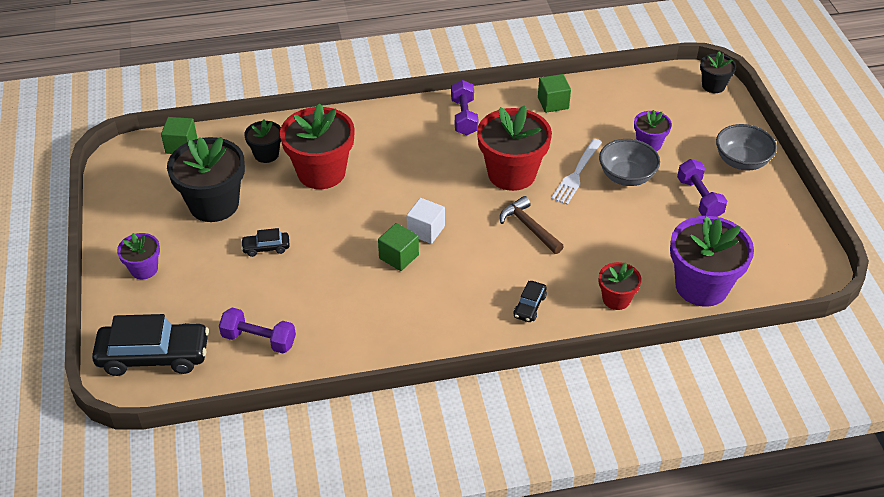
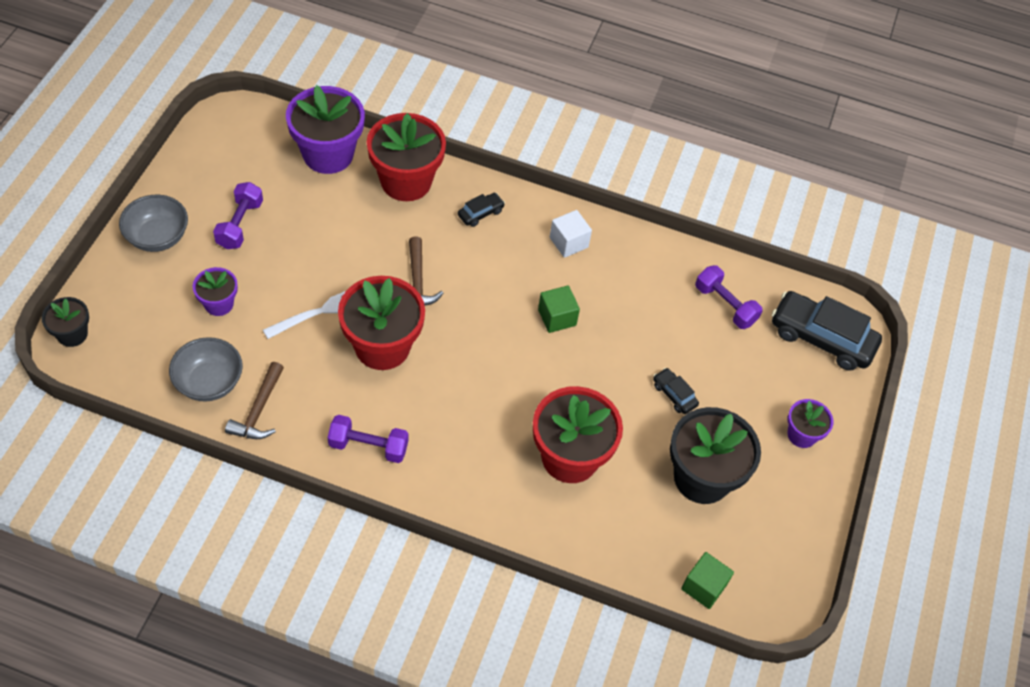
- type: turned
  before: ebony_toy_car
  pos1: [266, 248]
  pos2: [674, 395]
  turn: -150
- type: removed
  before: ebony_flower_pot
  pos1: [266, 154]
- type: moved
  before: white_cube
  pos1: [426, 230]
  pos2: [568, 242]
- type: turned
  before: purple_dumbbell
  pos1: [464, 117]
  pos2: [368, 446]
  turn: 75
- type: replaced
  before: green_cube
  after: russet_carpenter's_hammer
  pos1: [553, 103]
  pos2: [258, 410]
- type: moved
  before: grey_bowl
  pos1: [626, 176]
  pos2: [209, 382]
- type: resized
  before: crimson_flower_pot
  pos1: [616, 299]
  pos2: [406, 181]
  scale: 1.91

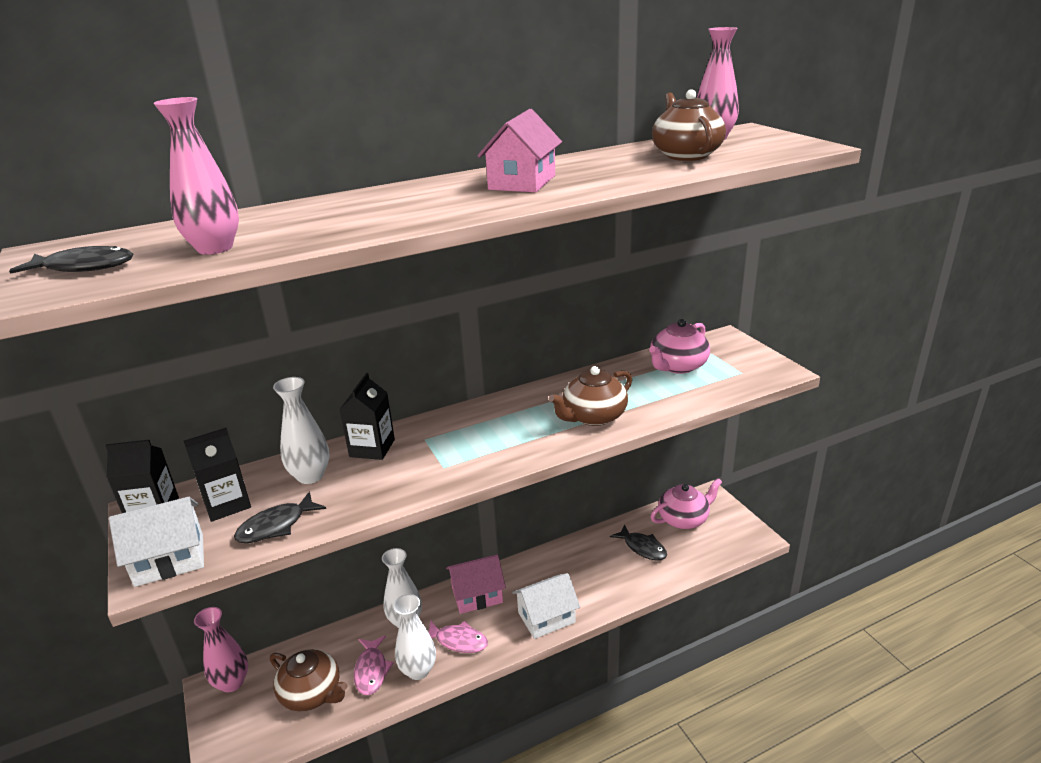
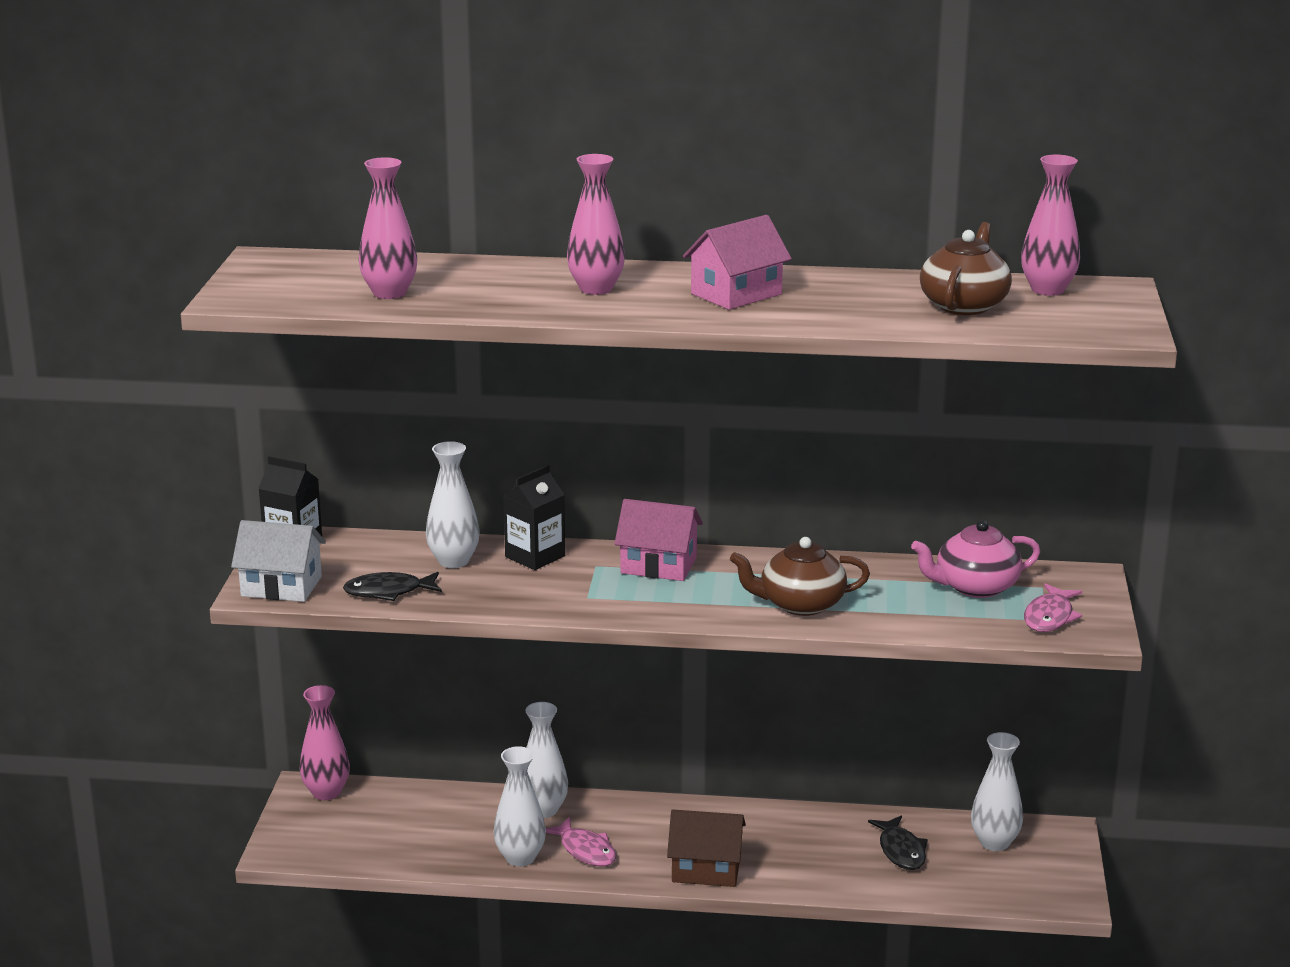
- type: removed
  before: ebony_fish_figure
  pos1: [84, 267]
- type: removed
  before: ebony_juice_carton
  pos1: [227, 504]
- type: removed
  before: russet_tea_pot
  pos1: [312, 693]
- type: moved
  before: rosy_fish_figure
  pos1: [371, 671]
  pos2: [1049, 617]
- type: moved
  before: rosy_toy_house
  pos1: [477, 595]
  pos2: [658, 565]
- type: recoloured
  before: white_toy_house
  after: russet_toy_house
  pos1: [546, 617]
  pos2: [706, 869]
- type: replaced
  before: rosy_tea_pot
  after: white_flower_vase
  pos1: [684, 519]
  pos2: [994, 842]
- type: added
  after: rosy_flower_vase
  pos2: [596, 289]

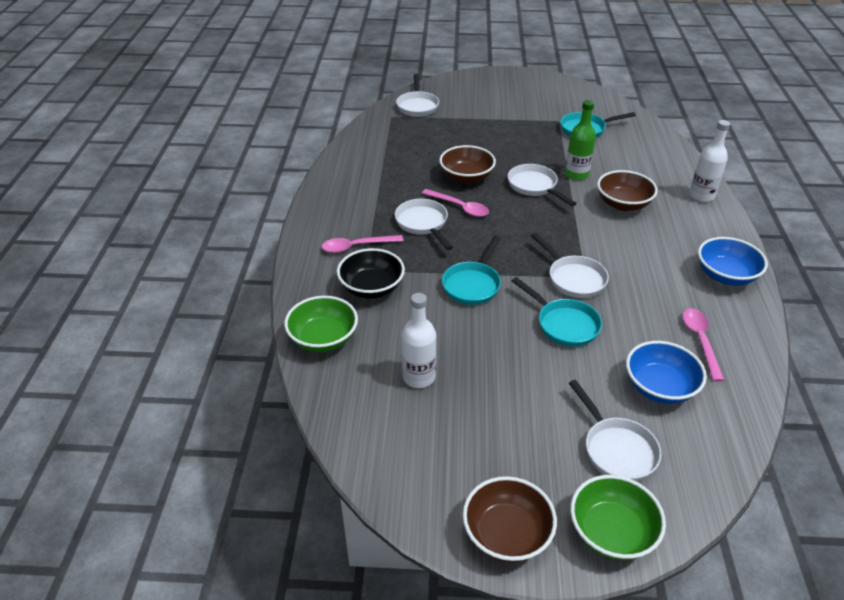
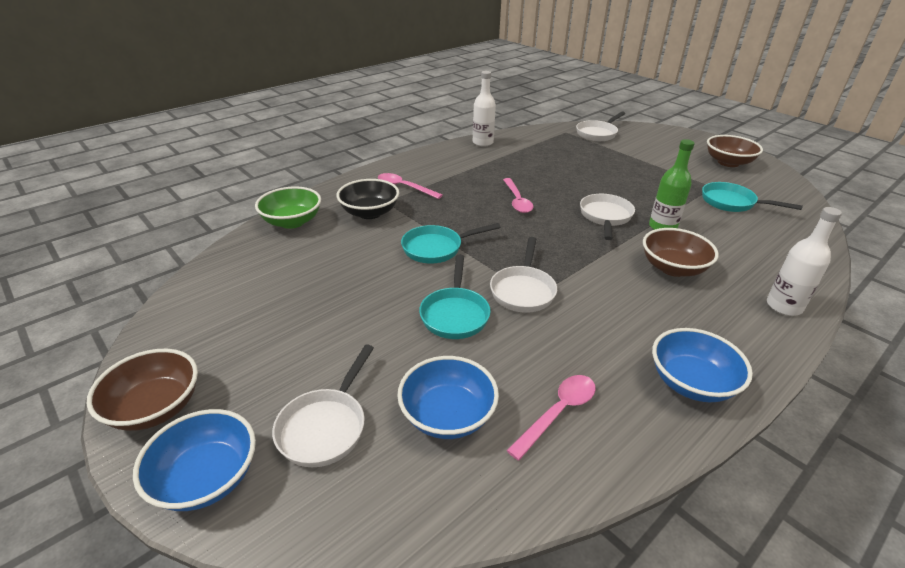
- type: removed
  before: white_pan
  pos1: [423, 224]
- type: moved
  before: white_bottle
  pos1: [419, 377]
  pos2: [482, 143]
- type: moved
  before: russet_bowl
  pos1: [466, 177]
  pos2: [728, 162]
- type: recoloured
  before: green_bowl
  after: royal_blue_bowl
  pos1: [611, 532]
  pos2: [207, 478]

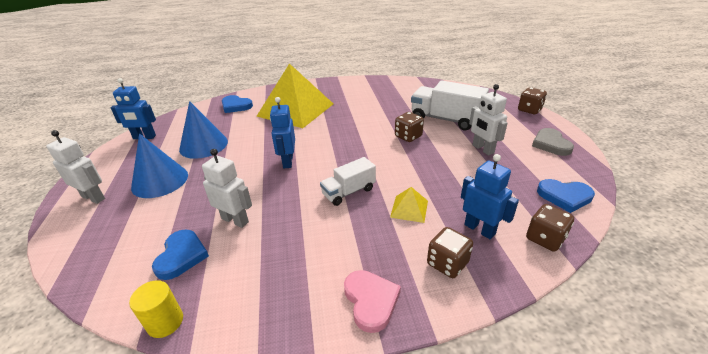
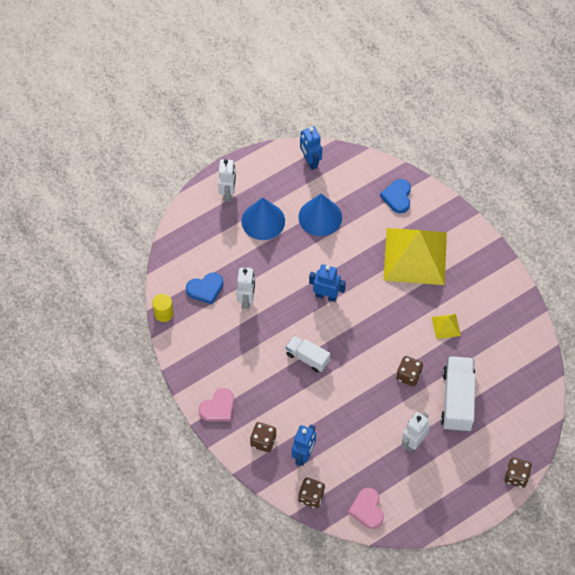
- type: turned
  before: royal_blue_toy_robot
  pos1: [287, 161]
  pos2: [326, 296]
  turn: 45
- type: moved
  before: bright_yellow_pyramid_shape
  pos1: [409, 208]
  pos2: [446, 326]
- type: removed
  before: grey_heart_shape
  pos1: [550, 144]
- type: recoloured
  before: royal_blue_heart_shape
  after: rosy_heart_shape
  pos1: [564, 196]
  pos2: [367, 509]

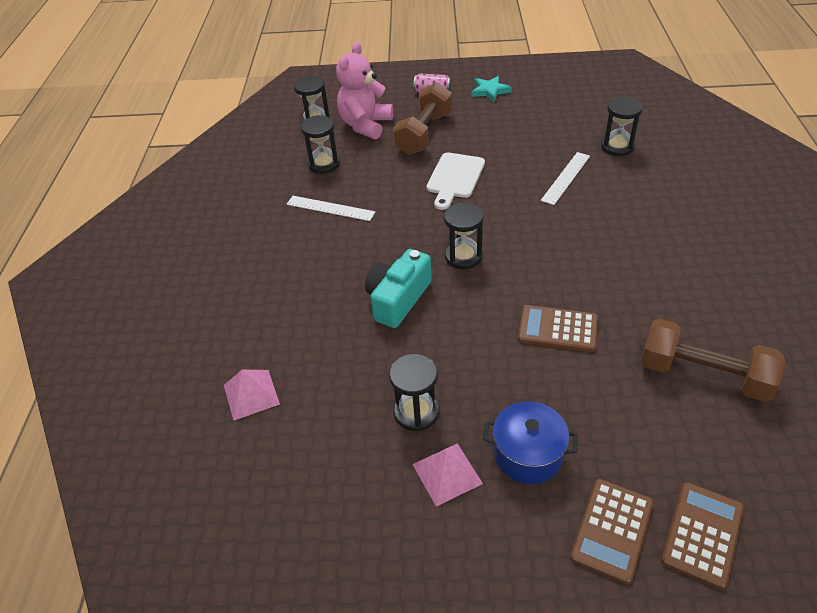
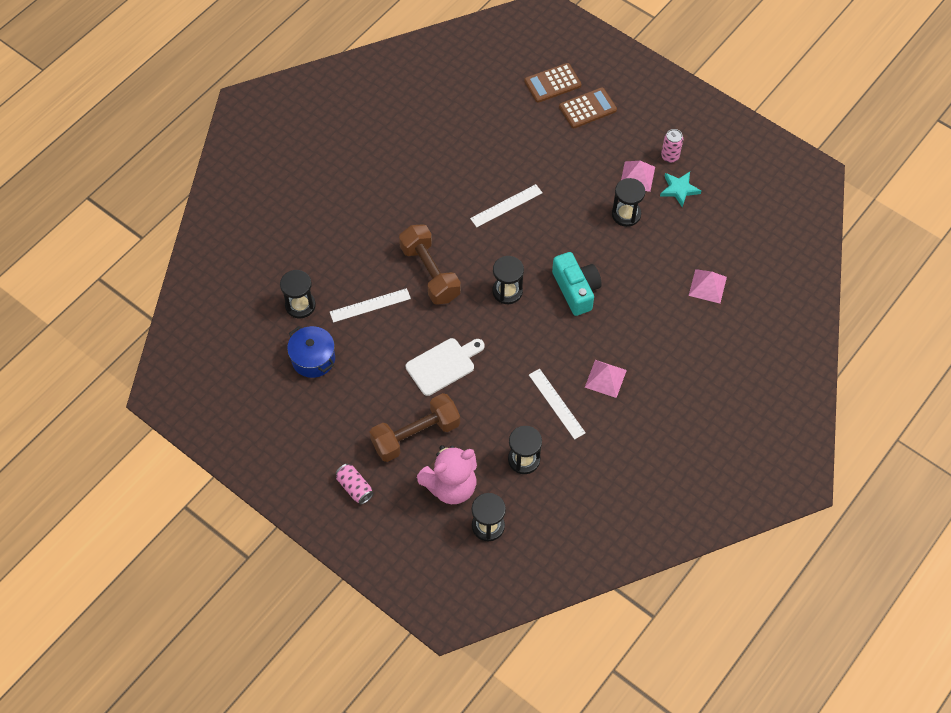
- type: turned
  before: aqua_camera
  pos1: [398, 299]
  pos2: [576, 289]
  turn: -90
- type: moved
  before: aqua_five-pointed_star
  pos1: [490, 91]
  pos2: [679, 189]
- type: moved
  before: royal_blue_cooking_pot
  pos1: [528, 454]
  pos2: [313, 359]
- type: replaced
  before: russet_adding_machine
  after: white_straightedge
  pos1: [557, 329]
  pos2: [506, 205]
- type: moved
  before: russet_dumbbell
  pos1: [703, 375]
  pos2: [430, 273]
- type: added
  after: rosy_pyramid_shape
  pos2: [605, 378]
- type: added
  after: rosy_can
  pos2: [670, 156]

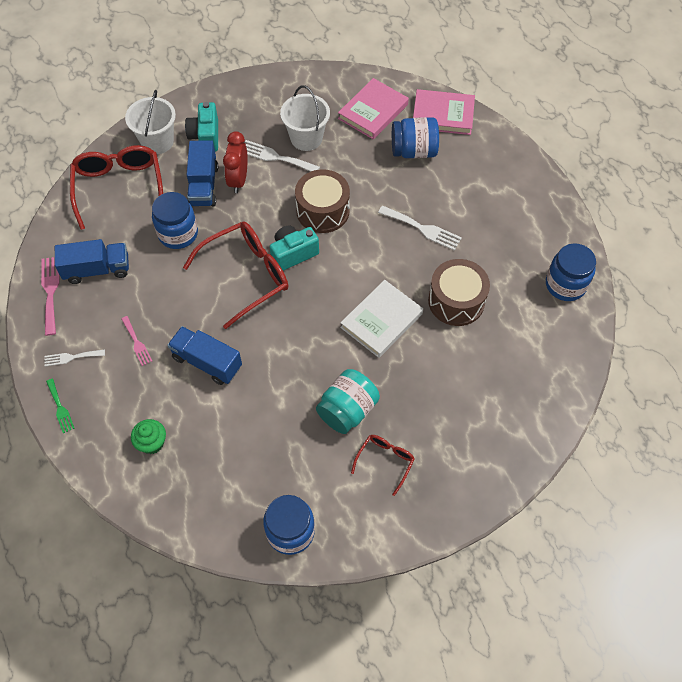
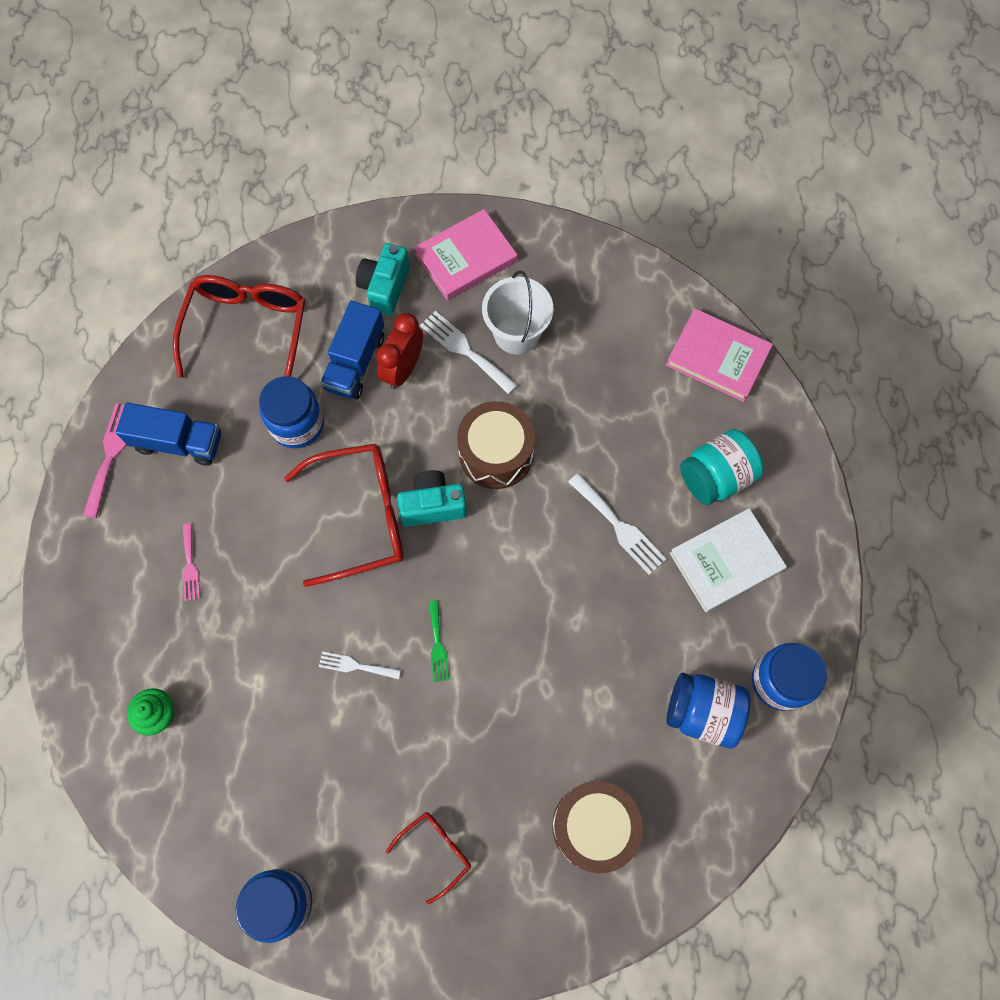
- type: moved
  before: white_fork
  pos1: [71, 357]
  pos2: [355, 666]
- type: moved
  before: green_fork
  pos1: [60, 408]
  pos2: [437, 645]
- type: removed
  before: white_sand_bucket
  pos1: [157, 141]
- type: removed
  before: royal_blue_truck
  pos1: [207, 362]
- type: moved
  before: aqua_jam_jar
  pos1: [347, 410]
  pos2: [716, 477]
- type: moved
  before: rosy_book
  pos1: [373, 111]
  pos2: [466, 258]
- type: moved
  before: white_book
  pos1: [381, 321]
  pos2: [726, 562]
- type: moved
  before: royal_blue_jam_jar
  pos1: [414, 151]
  pos2: [702, 712]
- type: moved
  before: russet_snare_drum
  pos1: [456, 301]
  pos2: [594, 826]

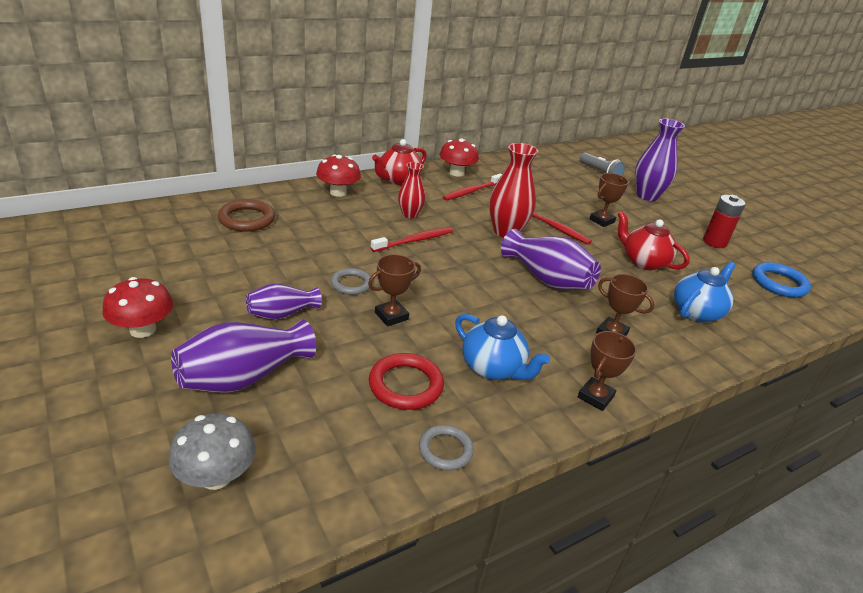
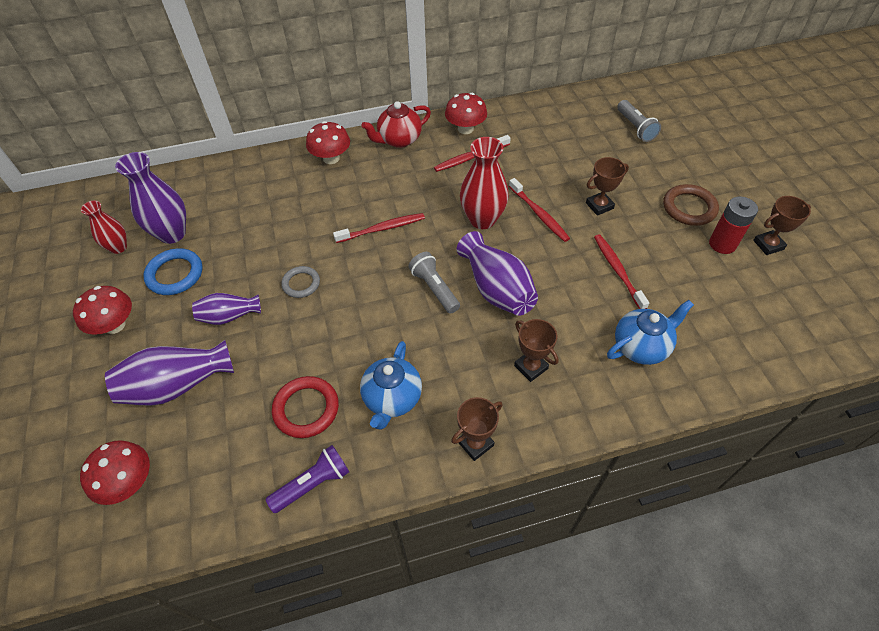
- type: recoloured
  before: grey_mushroom
  after: crimson_mushroom
  pos1: [216, 476]
  pos2: [129, 482]
- type: moved
  before: russet_torus
  pos1: [247, 219]
  pos2: [689, 208]
- type: moved
  before: russet_prize_cup
  pos1: [391, 316]
  pos2: [768, 245]
- type: moved
  before: crimson_flower_vase
  pos1: [410, 214]
  pos2: [118, 247]
- type: replaced
  before: grey_torus
  after: purple_flashlight
  pos1: [445, 450]
  pos2: [313, 483]
- type: turned
  before: royal_blue_tea_pot
  pos1: [493, 368]
  pos2: [392, 398]
  turn: 45
- type: replaced
  before: crimson_tea_pot
  after: crimson_tooth_brush
  pos1: [643, 262]
  pos2: [617, 270]
- type: moved
  before: purple_flower_vase
  pos1: [647, 196]
  pos2: [172, 233]
- type: moved
  before: royal_blue_torus
  pos1: [779, 283]
  pos2: [175, 274]
- type: added
  after: grey_flashlight
  pos2: [434, 288]

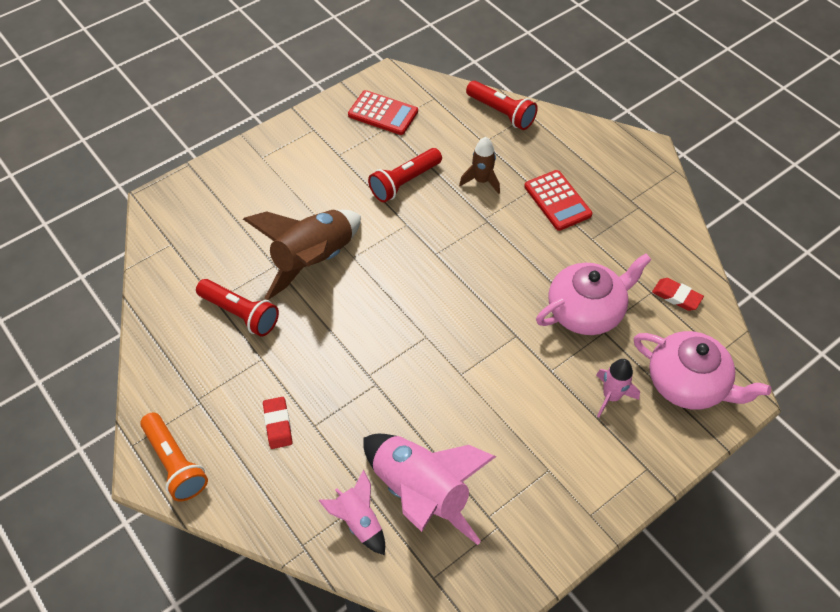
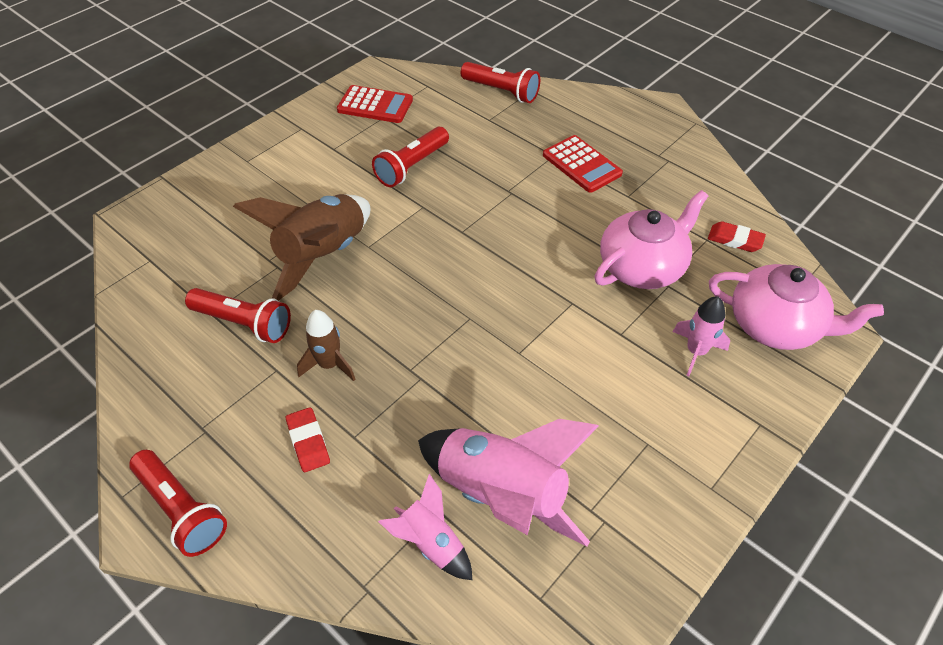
- type: recoloured
  before: orange-coloured_flashlight
  after: crimson_flashlight
  pos1: [175, 463]
  pos2: [181, 510]
- type: moved
  before: russet_rocket
  pos1: [481, 181]
  pos2: [329, 365]

